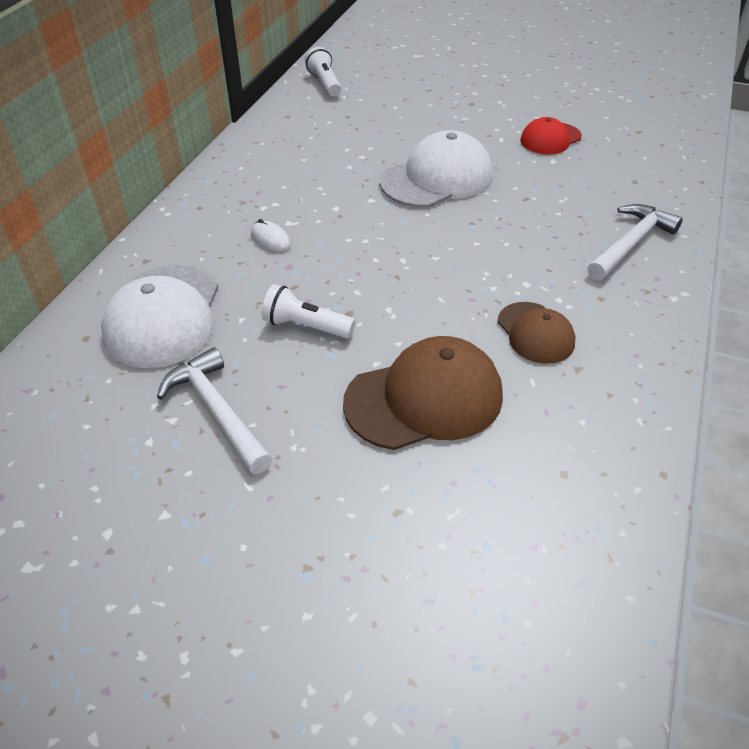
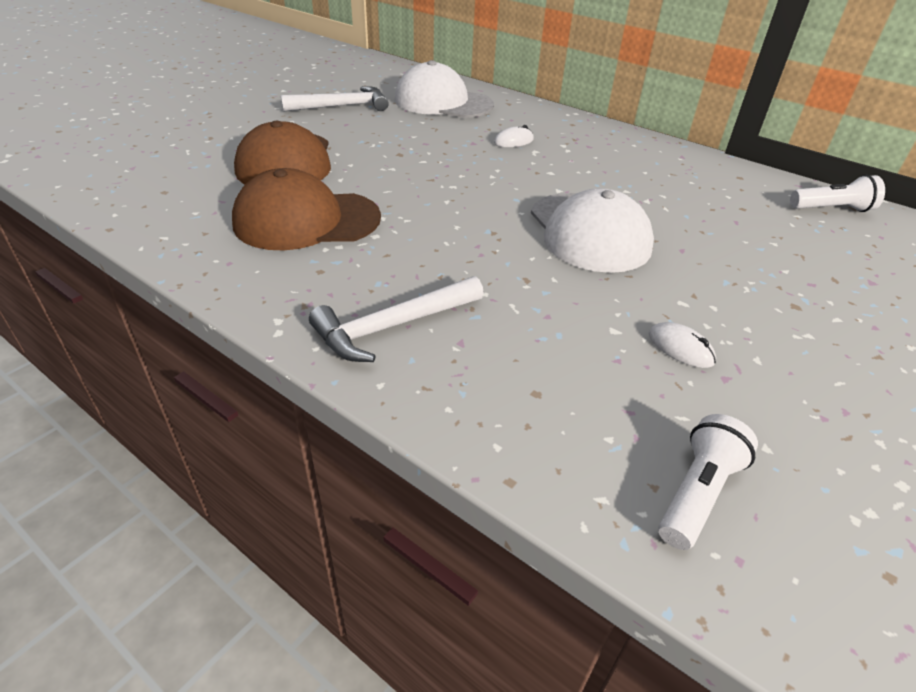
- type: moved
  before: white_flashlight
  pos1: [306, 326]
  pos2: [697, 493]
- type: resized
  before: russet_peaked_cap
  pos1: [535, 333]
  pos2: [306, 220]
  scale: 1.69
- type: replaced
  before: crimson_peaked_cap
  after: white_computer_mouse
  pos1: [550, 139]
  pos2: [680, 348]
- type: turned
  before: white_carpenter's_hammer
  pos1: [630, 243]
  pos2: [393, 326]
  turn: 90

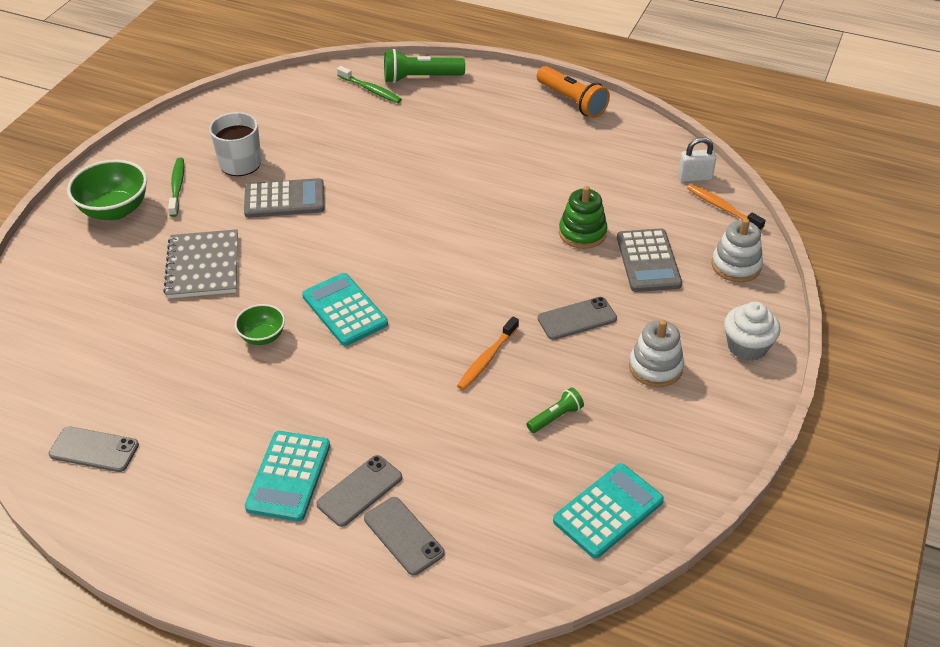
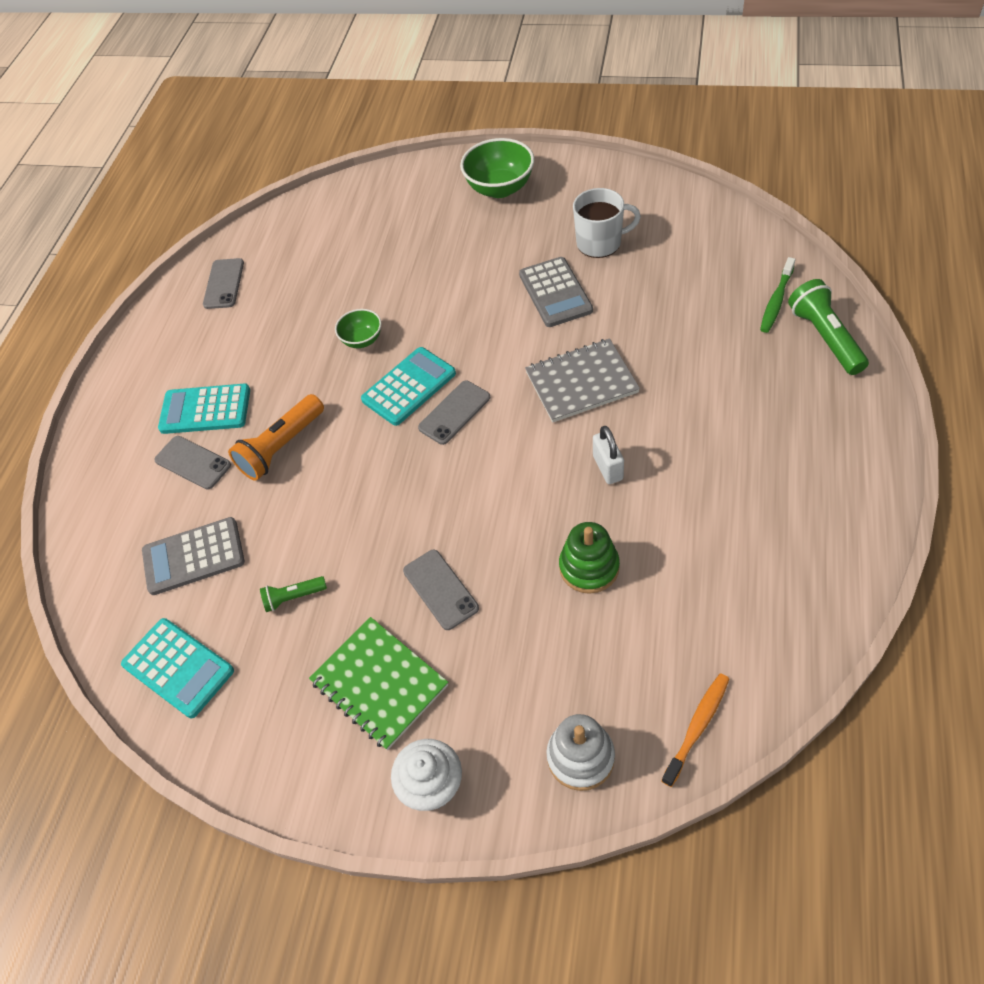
- type: moved
  before: grey_notepad
  pos1: [203, 266]
  pos2: [581, 382]
- type: removed
  before: green_tooth_brush
  pos1: [177, 187]
- type: moved
  before: grey_phone
  pos1: [403, 536]
  pos2: [454, 412]
- type: removed
  before: orange-coloured_tooth_brush
  pos1: [487, 359]
- type: turned
  before: green_flashlight
  pos1: [555, 417]
  pos2: [293, 597]
  turn: 120
- type: moved
  before: orange-coloured_flashlight
  pos1: [572, 101]
  pos2: [281, 447]
- type: moved
  before: grey_adding_machine
  pos1: [648, 261]
  pos2: [194, 557]
- type: replaced
  before: white_stacking_toy
  after: green_notepad
  pos1: [655, 367]
  pos2: [379, 683]
- type: moved
  before: white_lock
  pos1: [695, 177]
  pos2: [607, 468]

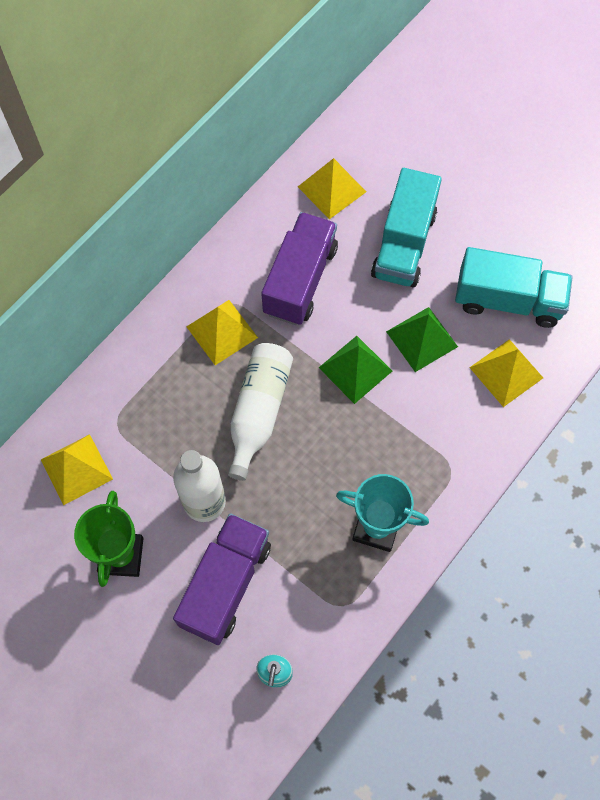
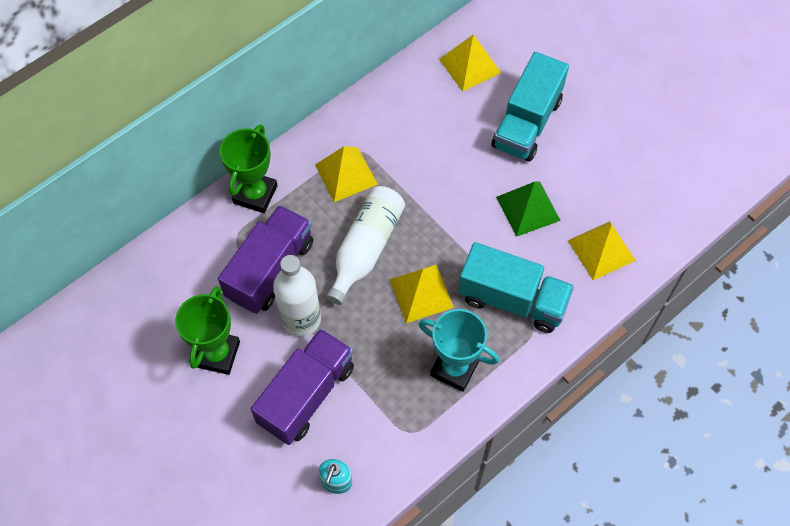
- type: moved
  before: bright_yellow_pyramid_shape
  pos1: [76, 469]
  pos2: [421, 293]
- type: moved
  before: purple_truck
  pos1: [300, 280]
  pos2: [270, 270]
- type: removed
  before: green_pyramid_shape
  pos1: [355, 369]
- type: moved
  before: aqua_truck
  pos1: [508, 300]
  pos2: [512, 299]
- type: added
  after: green_prize_cup
  pos2: [255, 194]

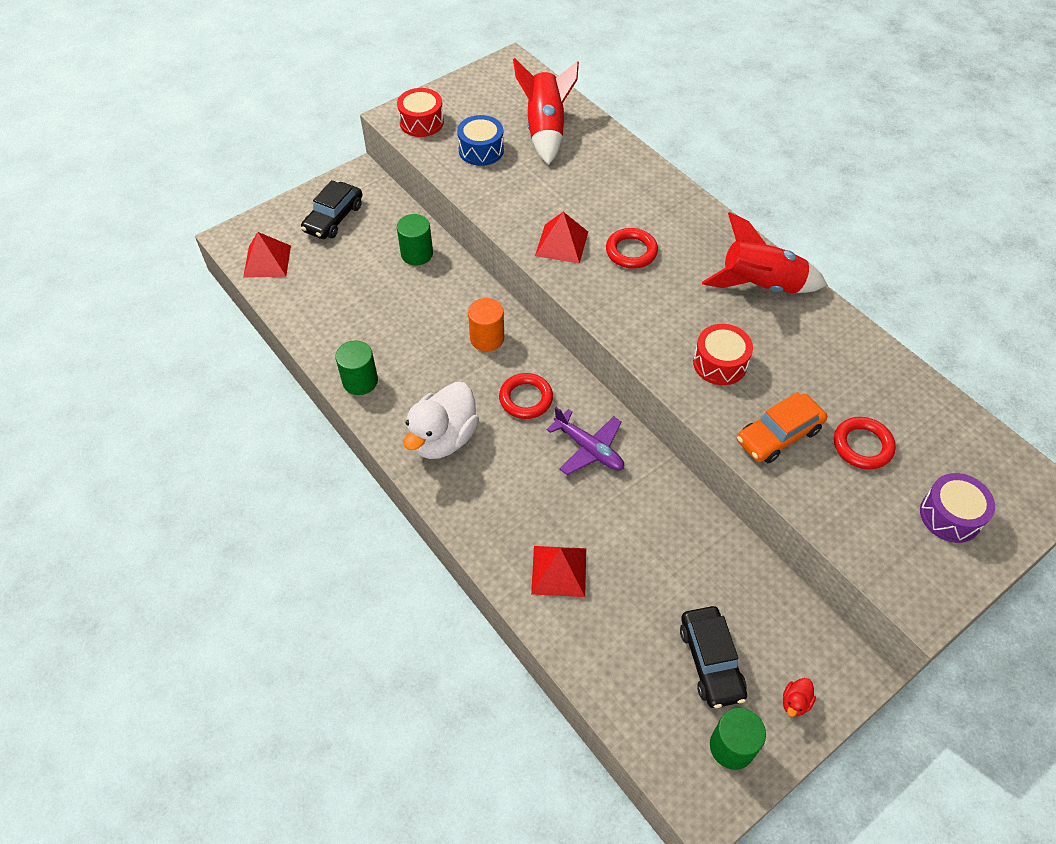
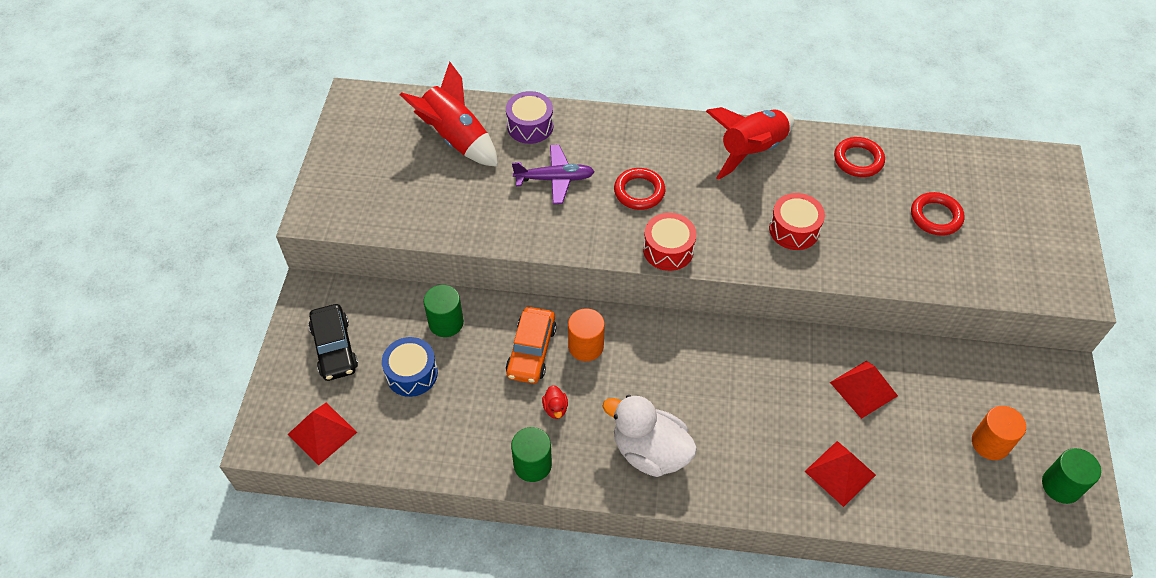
- type: moved
  before: crimson_snare_drum
  pos1: [421, 122]
  pos2: [668, 250]
- type: turned
  before: white_duck
  pos1: [443, 438]
  pos2: [650, 451]
  turn: 135
- type: moved
  before: royal_blue_snare_drum
  pos1: [481, 150]
  pos2: [412, 373]
- type: moved
  before: crimson_torus
  pos1: [526, 399]
  pos2: [858, 160]
- type: moved
  before: crimson_pyramid_shape
  pos1: [561, 243]
  pos2: [863, 389]
- type: moved
  before: purple_plane
  pos1: [589, 449]
  pos2: [555, 179]
- type: replaced
  before: ebony_toy_car
  after: orange-coloured_cylinder
  pos1: [711, 661]
  pos2: [990, 443]
- type: moved
  before: orange-coloured_toy_car
  pos1: [778, 435]
  pos2: [531, 351]
- type: moved
  before: crimson_duck
  pos1: [795, 702]
  pos2: [555, 408]
- type: moved
  before: purple_snare_drum
  pos1: [950, 515]
  pos2: [530, 126]

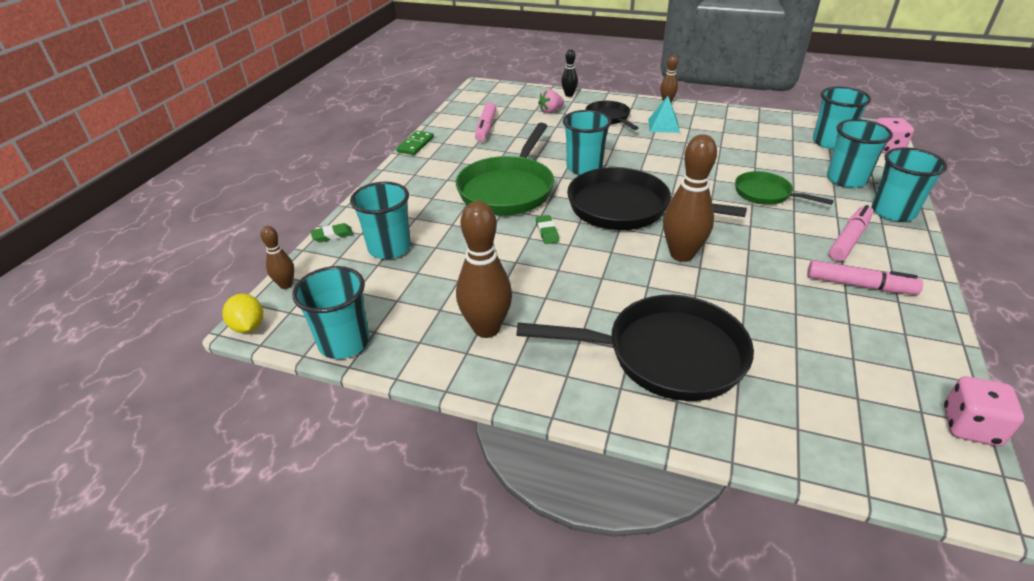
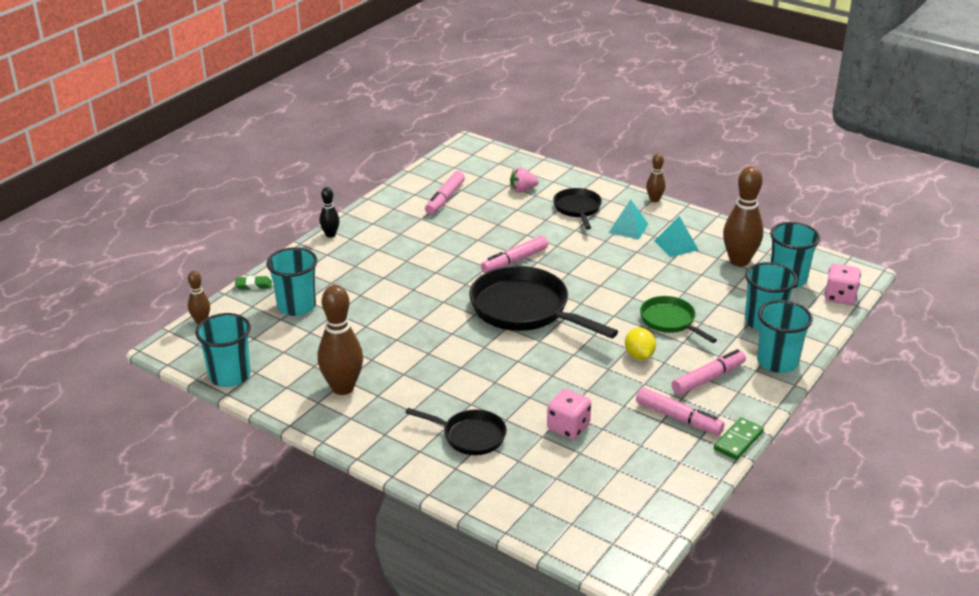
- type: moved
  before: bright_yellow_toy_lemon
  pos1: [248, 327]
  pos2: [639, 355]
- type: moved
  before: green_domino_piece
  pos1: [415, 145]
  pos2: [738, 441]
- type: removed
  before: green_pan
  pos1: [508, 189]
- type: resized
  before: ebony_pan
  pos1: [666, 355]
  pos2: [470, 436]
  scale: 0.55
- type: removed
  before: green_gum_eraser
  pos1: [547, 232]
- type: moved
  before: ebony_skittle
  pos1: [569, 95]
  pos2: [330, 235]
- type: replaced
  before: aqua_beaker
  after: rosy_marker_pen
  pos1: [584, 168]
  pos2: [514, 261]
- type: moved
  before: russet_skittle
  pos1: [682, 254]
  pos2: [739, 261]
- type: moved
  before: rosy_dice
  pos1: [970, 426]
  pos2: [568, 427]
- type: added
  after: aqua_pyramid_shape
  pos2: [676, 245]

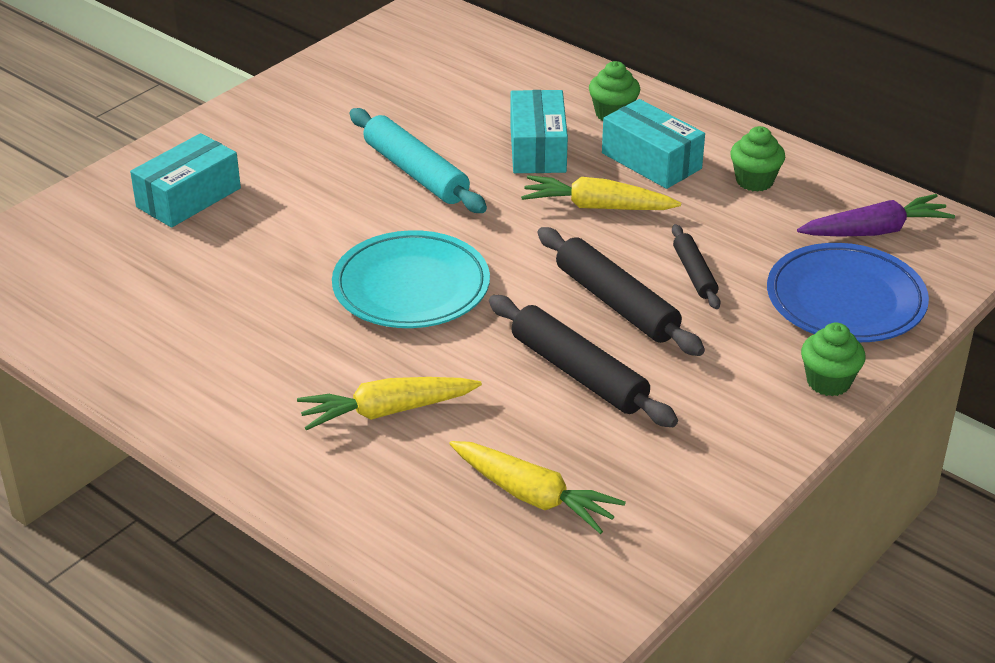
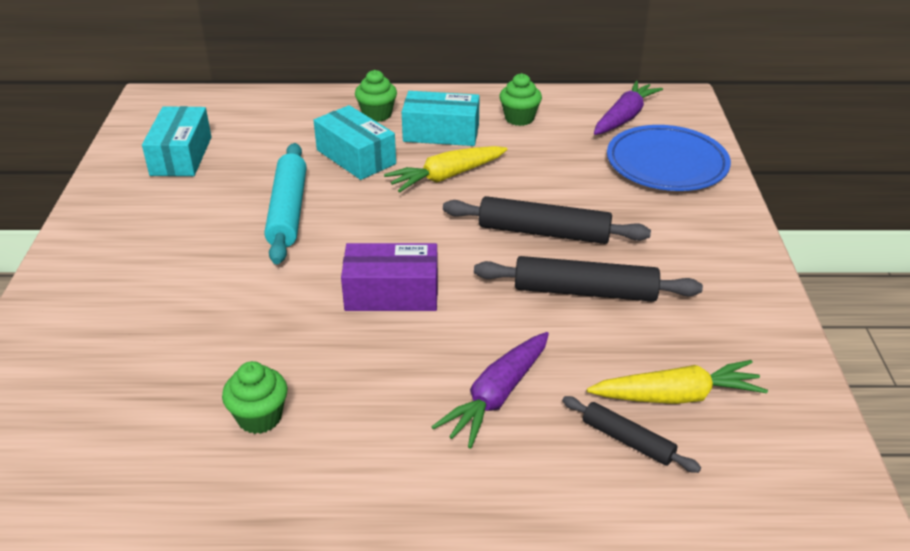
- type: moved
  before: aqua_parcel
  pos1: [188, 197]
  pos2: [181, 156]
- type: recoloured
  before: bright_yellow_root_vegetable
  after: purple_root_vegetable
  pos1: [387, 411]
  pos2: [497, 396]
- type: replaced
  before: aqua_dinner_plate
  after: purple_parcel
  pos1: [411, 287]
  pos2: [392, 293]
- type: turned
  before: aqua_rolling_pin
  pos1: [415, 173]
  pos2: [287, 211]
  turn: 75
- type: moved
  before: ebony_rolling_pin
  pos1: [694, 273]
  pos2: [627, 440]
- type: moved
  before: green_fairy_cake
  pos1: [828, 382]
  pos2: [259, 417]

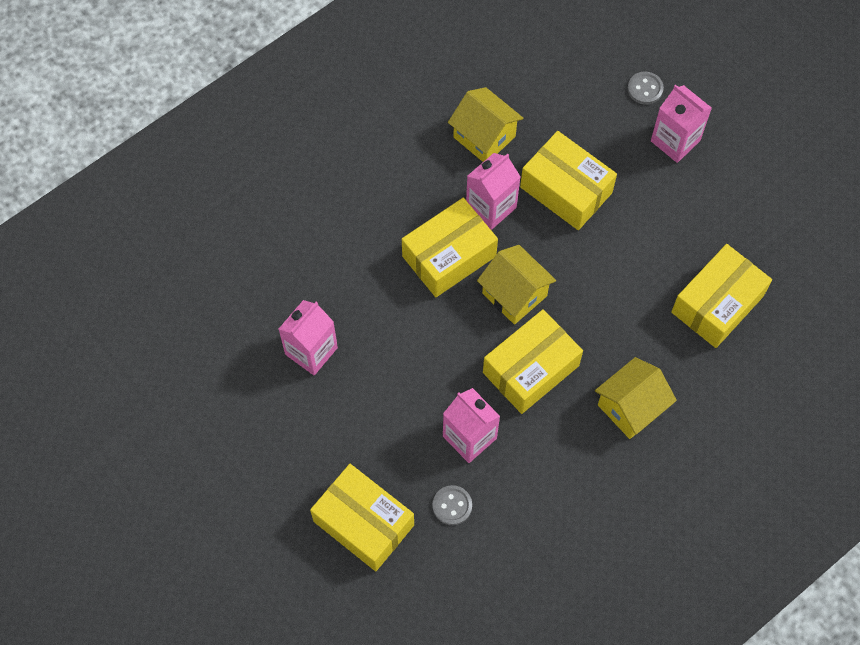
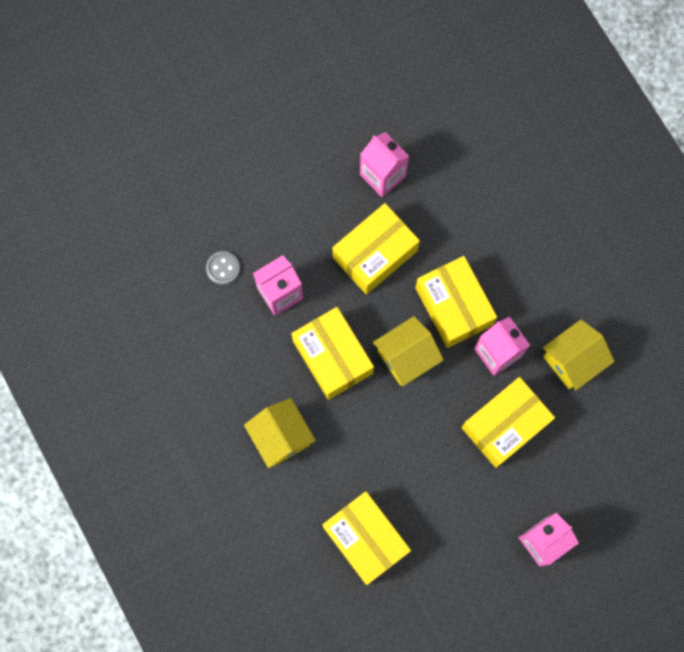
- type: moved
  before: bright_yellow_parcel
  pos1: [363, 523]
  pos2: [375, 254]
- type: removed
  before: grey_shirt_button
  pos1: [645, 89]

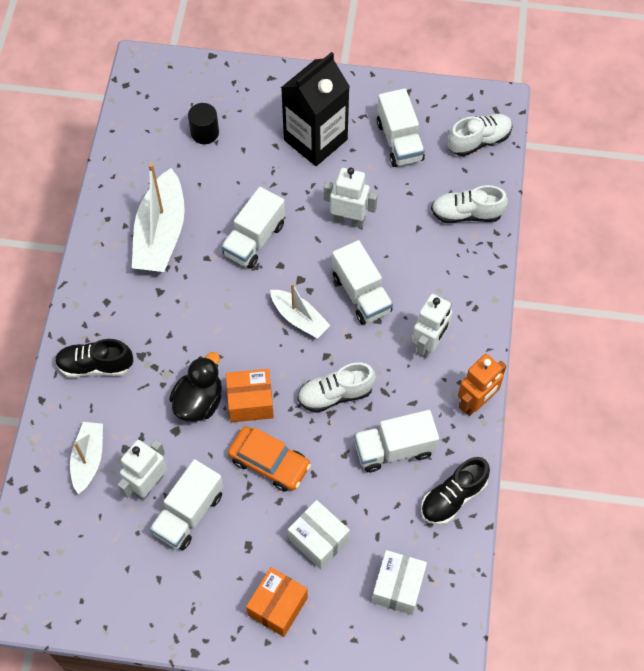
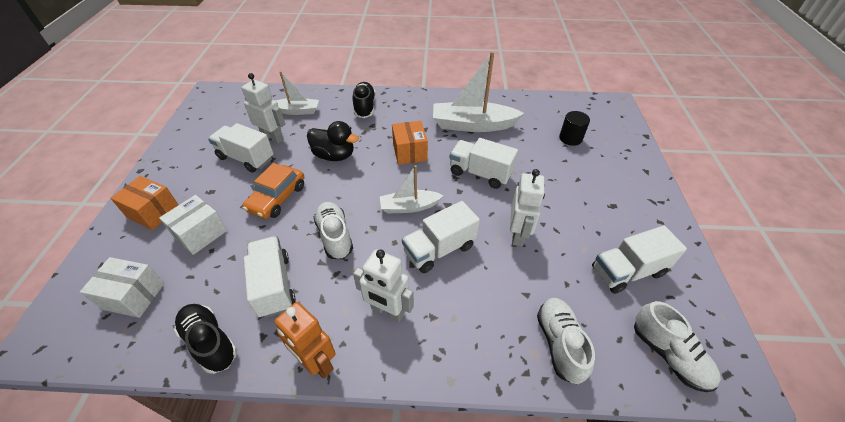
- type: moved
  before: orange-coloured_parcel
  pos1: [250, 402]
  pos2: [410, 152]
- type: turned
  before: white_sailboat
  pos1: [299, 318]
  pos2: [409, 207]
  turn: 45
- type: removed
  before: ebony_juice_carton
  pos1: [315, 140]

